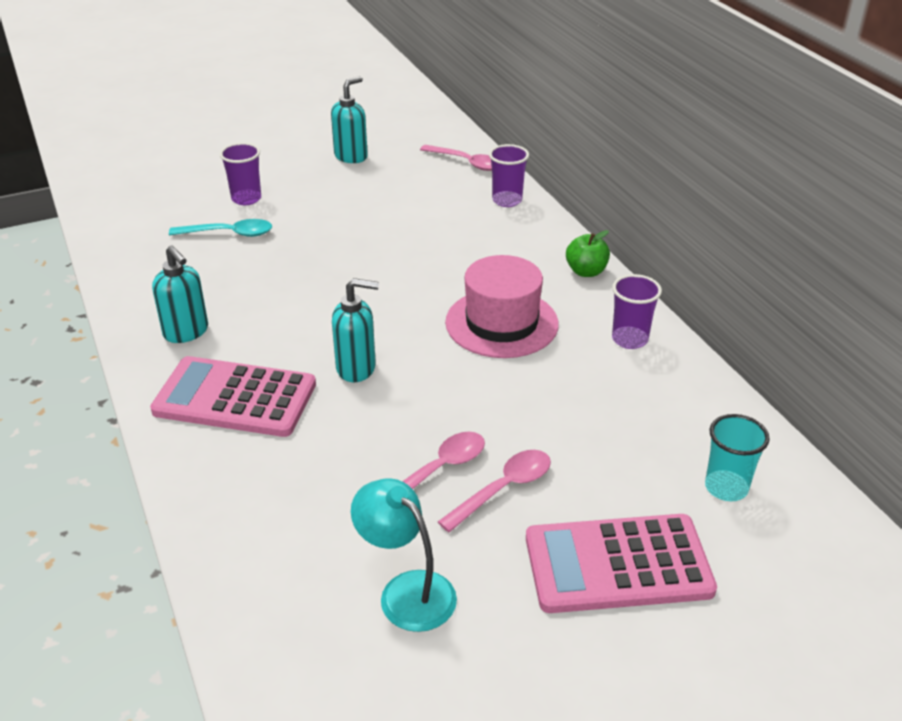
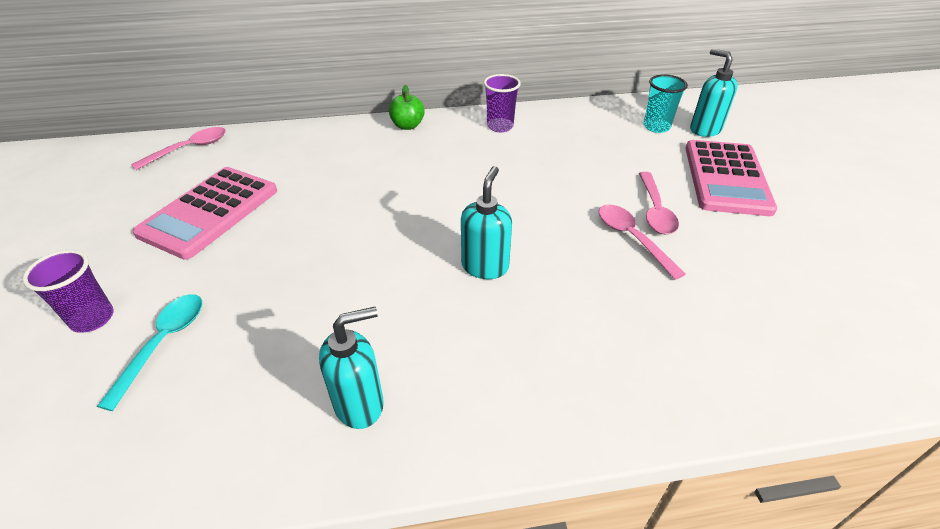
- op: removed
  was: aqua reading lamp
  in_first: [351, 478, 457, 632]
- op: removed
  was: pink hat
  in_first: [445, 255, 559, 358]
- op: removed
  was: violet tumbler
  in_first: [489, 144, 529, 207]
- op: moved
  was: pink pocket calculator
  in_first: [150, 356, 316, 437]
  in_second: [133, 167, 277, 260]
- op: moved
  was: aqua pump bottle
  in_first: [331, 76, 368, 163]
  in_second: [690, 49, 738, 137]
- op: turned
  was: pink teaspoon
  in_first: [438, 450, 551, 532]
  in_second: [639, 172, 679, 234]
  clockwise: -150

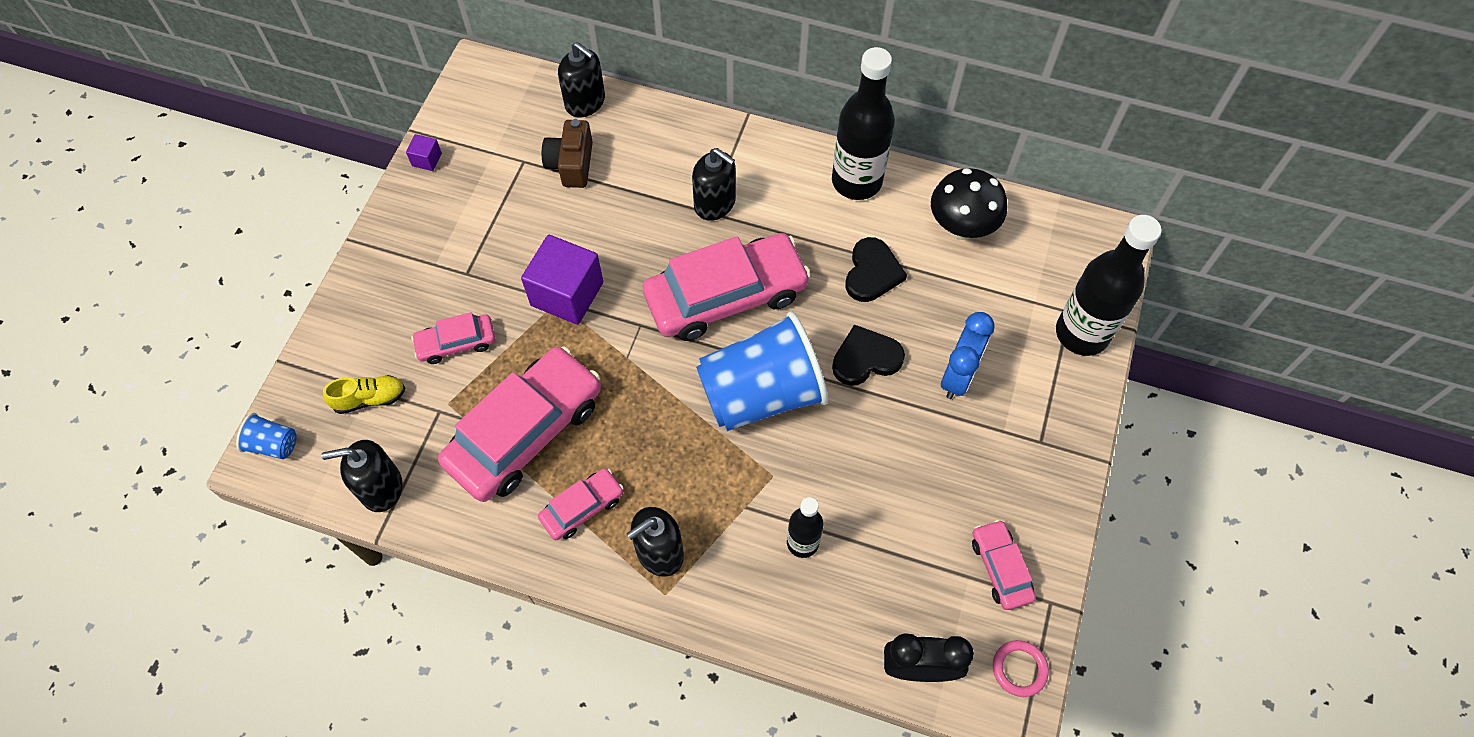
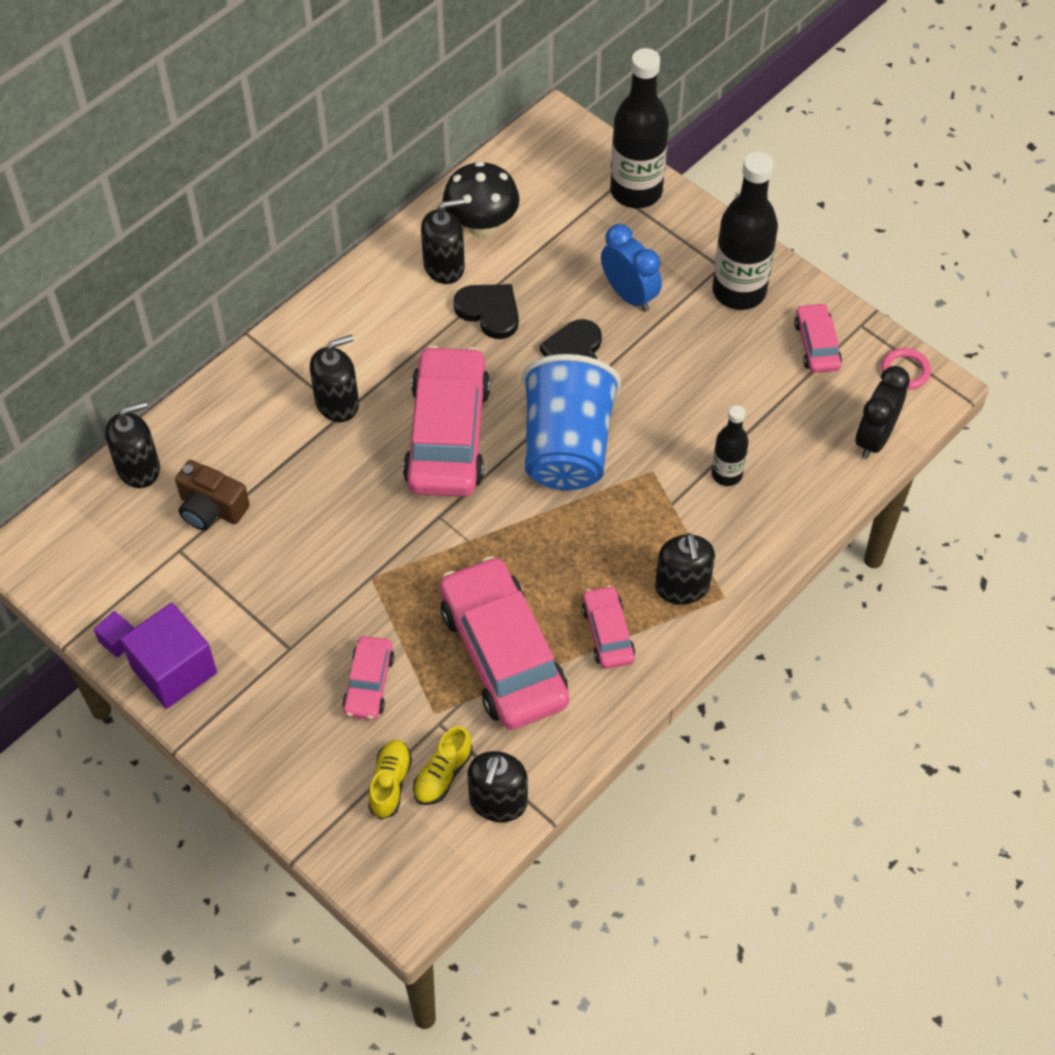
- op: removed
  was: royal blue tumbler
  in_first: [236, 413, 297, 459]
- op: added
  now: yellow lace-up shoe
  in_second: [413, 726, 473, 805]
- op: added
  now: jet-black pump bottle
  in_second: [421, 198, 465, 284]
- op: moved
  was: violet block
  in_first: [521, 235, 603, 325]
  in_second: [120, 603, 217, 709]
- op: moved
  was: jet-black drink bottle
  in_first: [832, 47, 895, 200]
  in_second: [712, 152, 778, 310]
- op: turned
  was: pink car
  in_first: [972, 520, 1036, 610]
  in_second: [794, 303, 842, 373]
  clockwise: 75

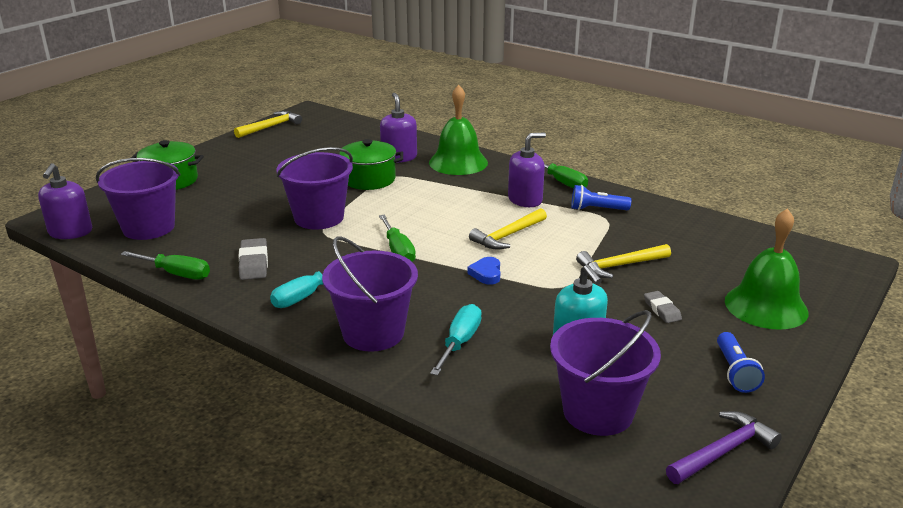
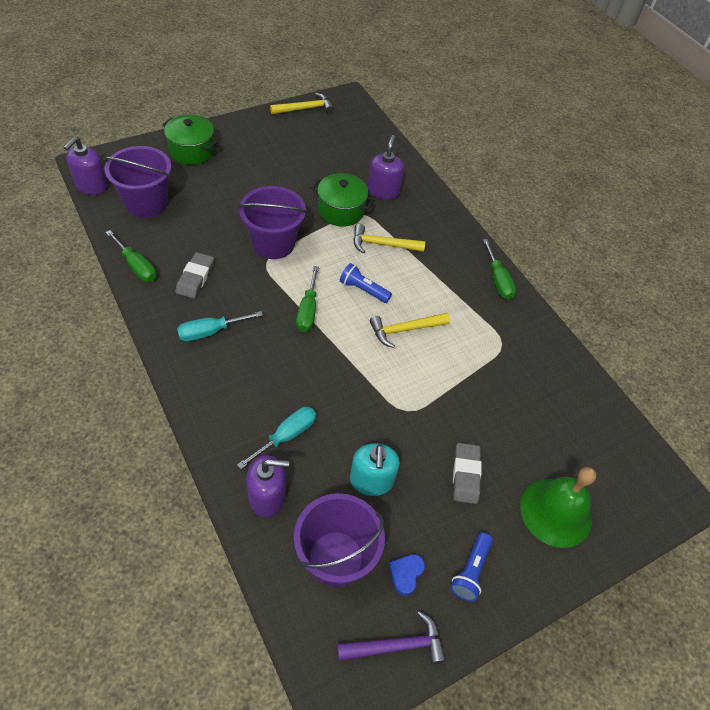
- op: removed
  was: violet sand bucket
  in_first: [322, 236, 418, 352]
- op: removed
  was: emerald hand bell
  in_first: [429, 85, 488, 175]
- op: moved
  was: royal blue heart shape
  in_first: [467, 257, 500, 285]
  in_second: [389, 554, 425, 596]
- op: moved
  was: violet pump bottle
  in_first: [508, 133, 546, 207]
  in_second: [246, 455, 289, 517]
- op: moved
  was: royal blue flashlight
  in_first: [571, 185, 631, 210]
  in_second: [340, 263, 392, 303]
- op: moved
  was: yellow hammer
  in_first: [576, 244, 671, 278]
  in_second: [353, 224, 425, 254]
- op: resized
  was: grey pencil eraser
  in_first: [644, 291, 682, 323]
  in_second: [453, 443, 482, 504]
  ratio: 1.52

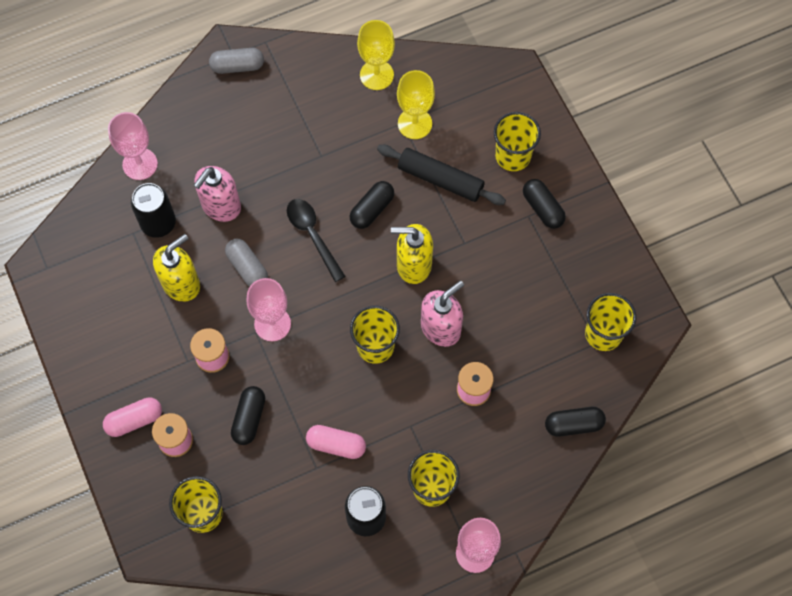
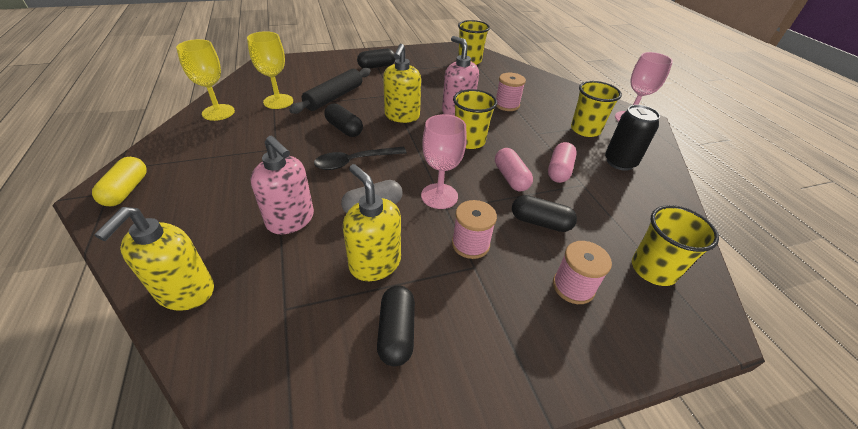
- op: removed
  was: jet-black tin
  in_first: [131, 183, 176, 238]
- op: removed
  was: yellow tumbler
  in_first: [494, 112, 541, 171]
- op: moved
  was: pink pill
  in_first: [103, 397, 162, 437]
  in_second: [495, 148, 533, 191]
- op: moved
  was: jet-black pill
  in_first: [545, 407, 606, 437]
  in_second: [377, 285, 415, 366]
- op: replaced
  was: pink wine glass
  now: yellow pump bottle
  in_first: [108, 112, 158, 180]
  in_second: [94, 207, 214, 311]
- op: recoloured
  was: grey pill
  now: yellow pill
  in_first: [209, 48, 264, 74]
  in_second: [92, 157, 147, 206]

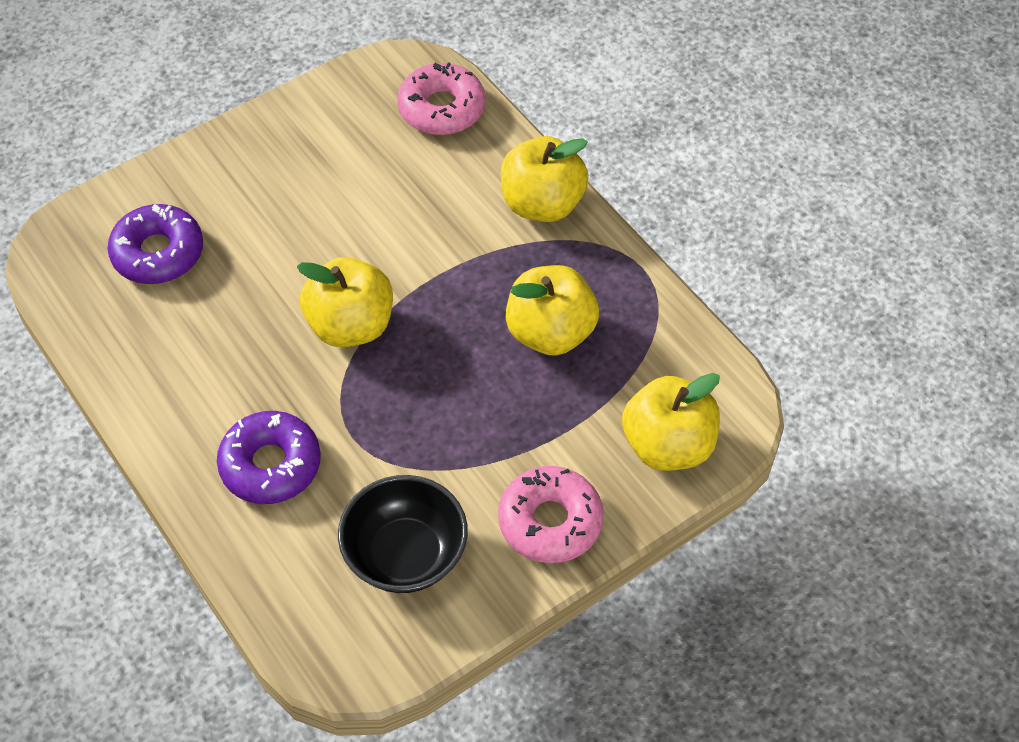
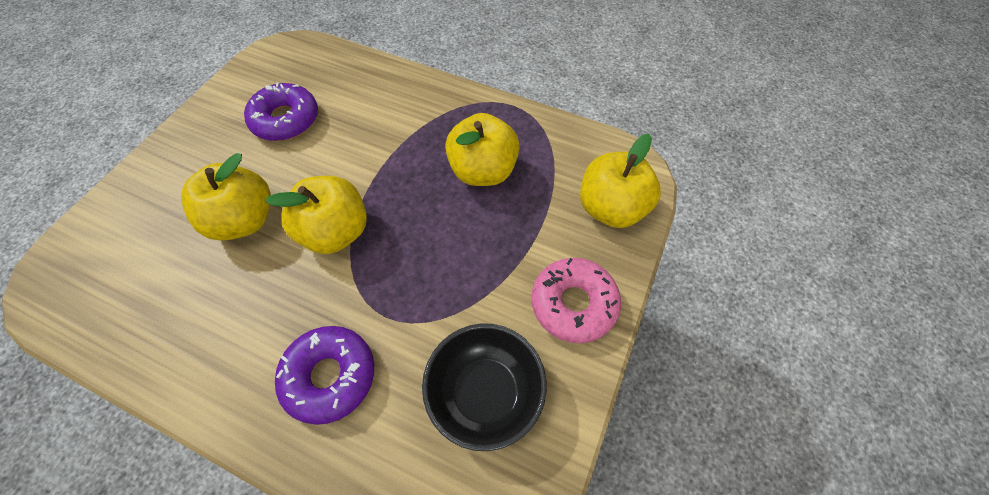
- op: removed
  was: pink doughnut
  in_first: [397, 62, 485, 135]
- op: moved
  was: violet doughnut
  in_first: [107, 204, 203, 284]
  in_second: [244, 82, 318, 141]
- op: moved
  was: yellow toy apple
  in_first: [501, 136, 588, 222]
  in_second: [181, 153, 271, 241]

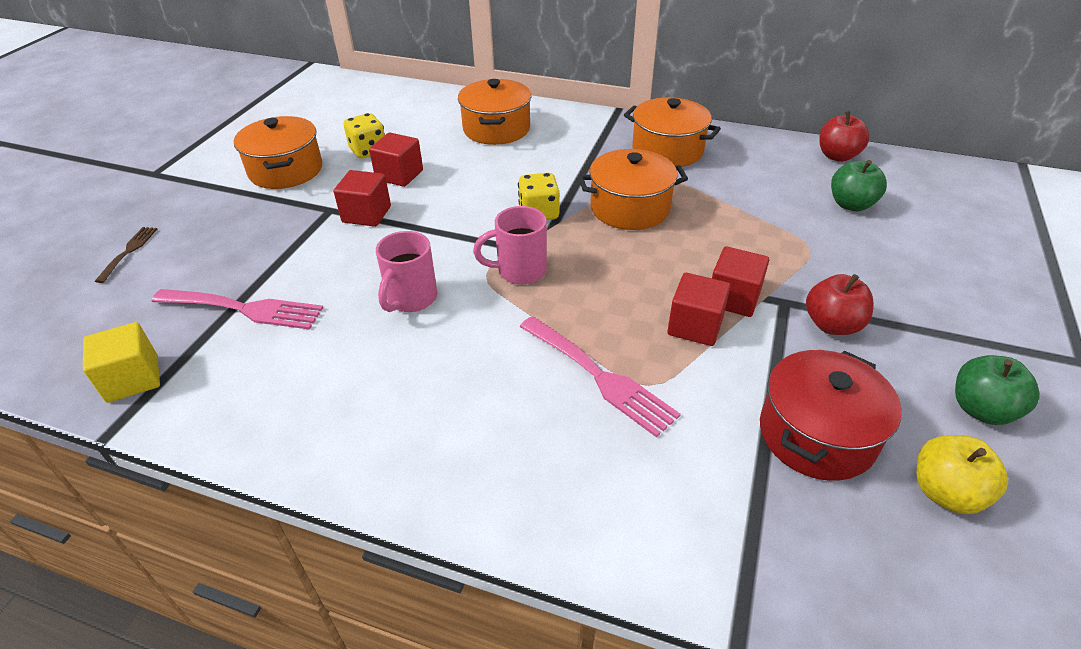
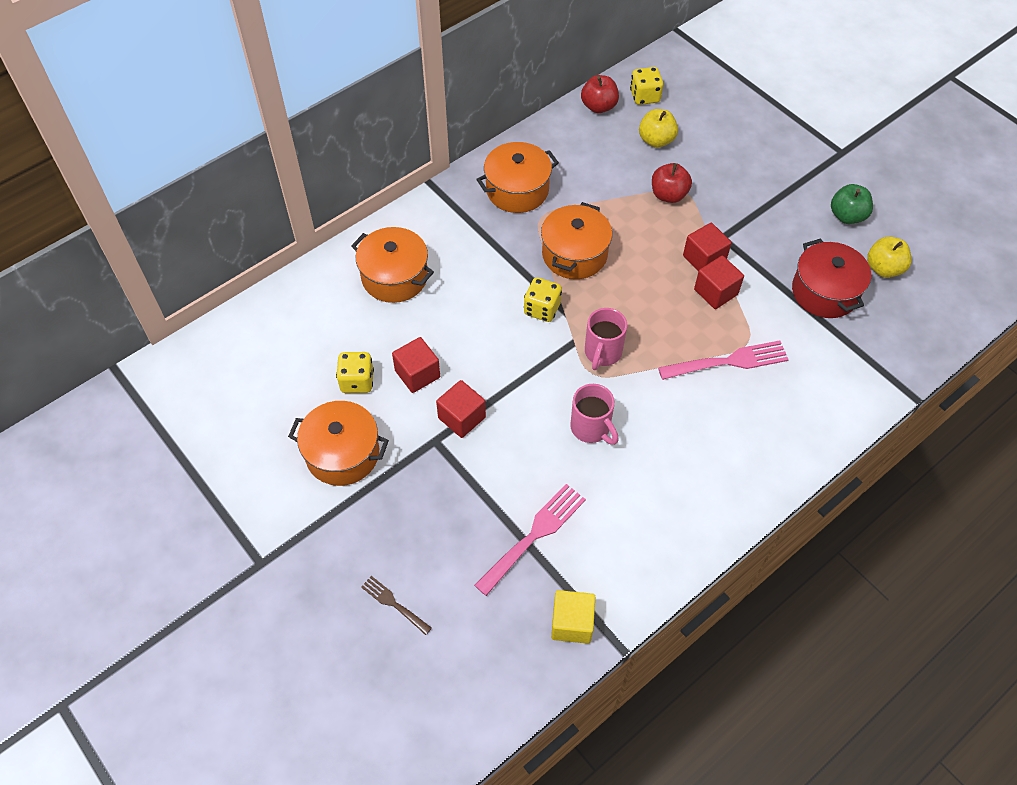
- op: added
  now: yellow die
  in_second: [630, 67, 663, 105]
- op: moved
  was: scarlet toy apple
  in_first: [806, 274, 874, 335]
  in_second: [652, 163, 692, 203]
- op: recoloured
  was: emerald toy apple
  now: yellow toy apple
  in_first: [831, 160, 887, 211]
  in_second: [639, 109, 678, 148]

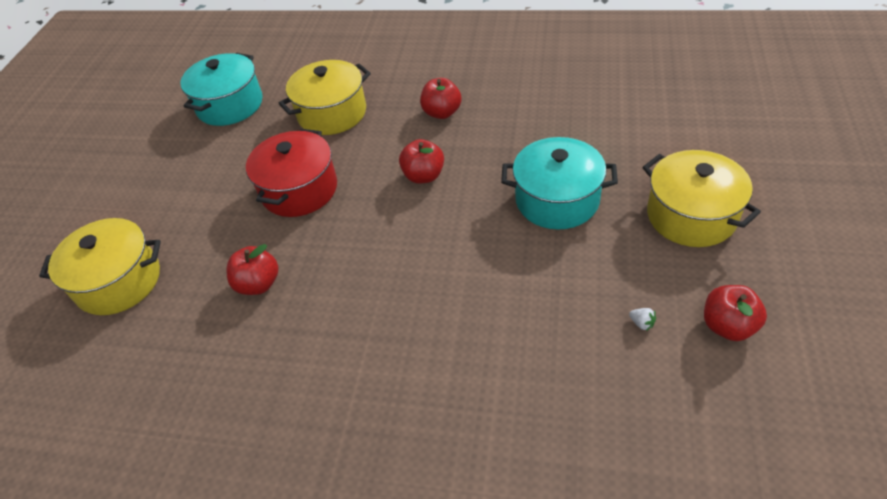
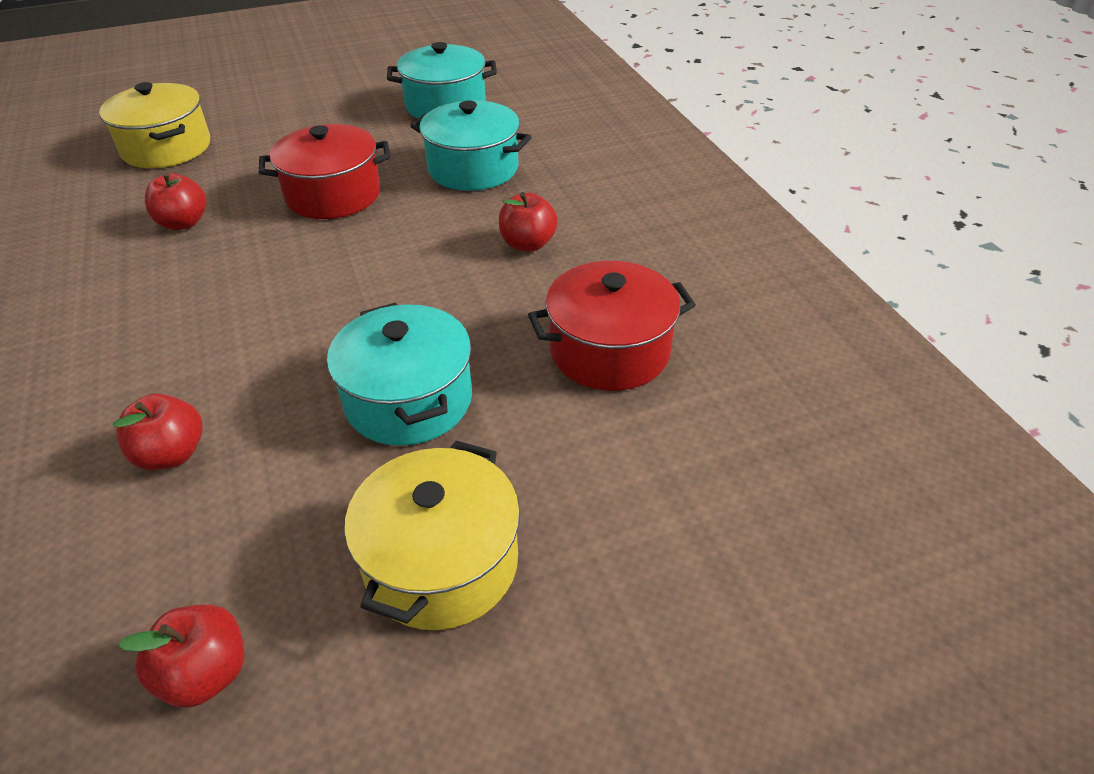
- op: removed
  was: pure white berry
  in_first: [629, 308, 656, 331]
- op: added
  now: scarlet pot
  in_second: [528, 261, 696, 391]
- op: moved
  was: scarlet toy apple
  in_first: [399, 139, 444, 183]
  in_second: [113, 393, 203, 470]
- op: recoloured
  was: yellow pot
  now: aqua pot
  in_first: [279, 60, 371, 135]
  in_second: [411, 100, 532, 191]

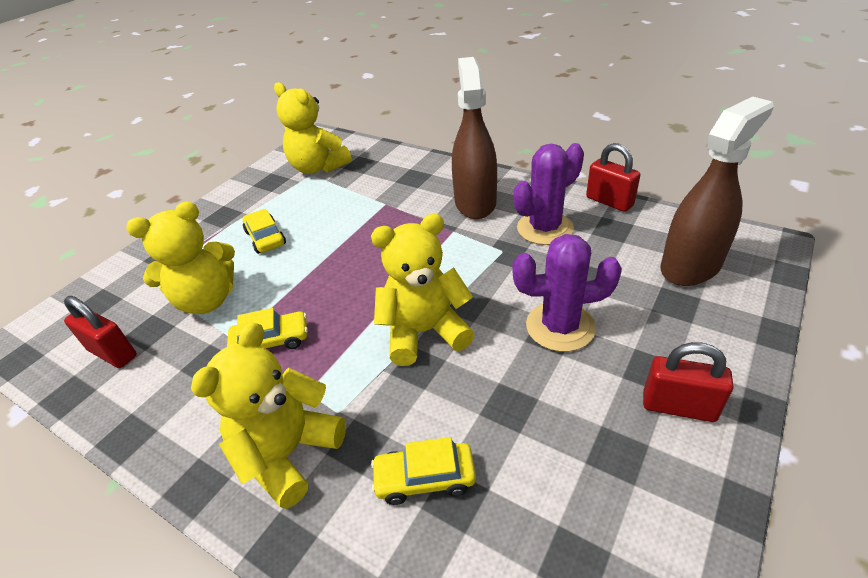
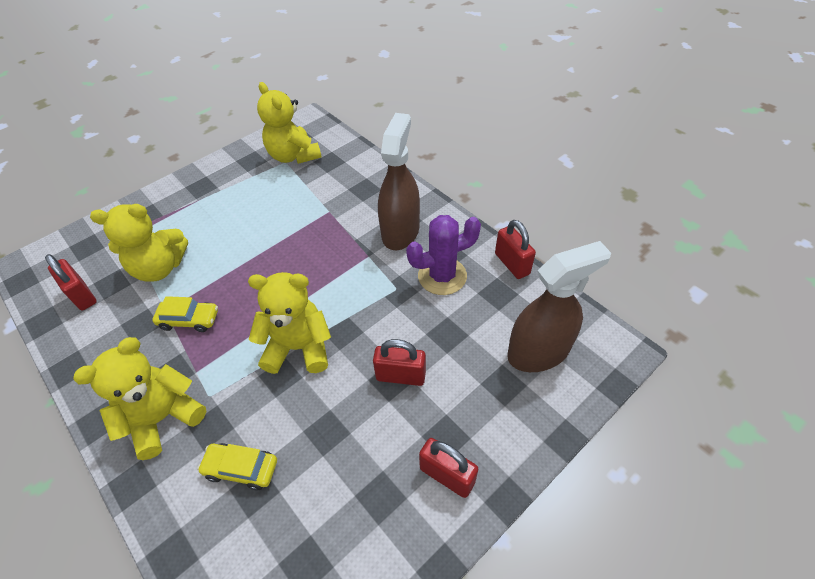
- op: removed
  was: yellow car
  in_first: [243, 209, 286, 254]
- op: replaced
  was: violet cactus
  now: scarlet small lock
  in_first: [512, 234, 622, 352]
  in_second: [373, 339, 426, 386]

